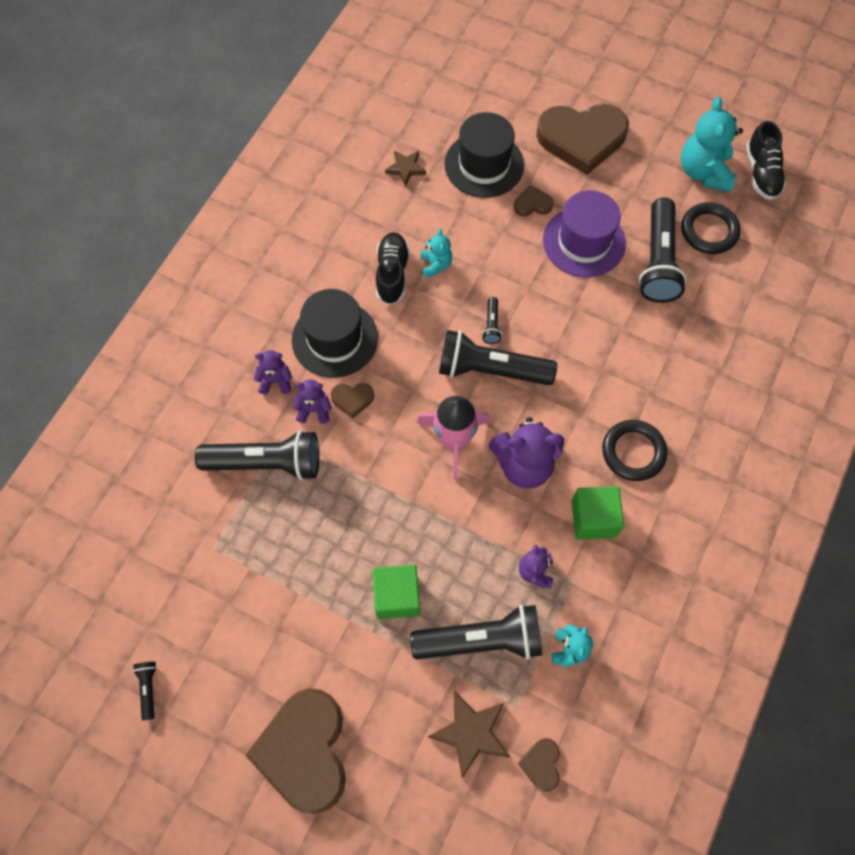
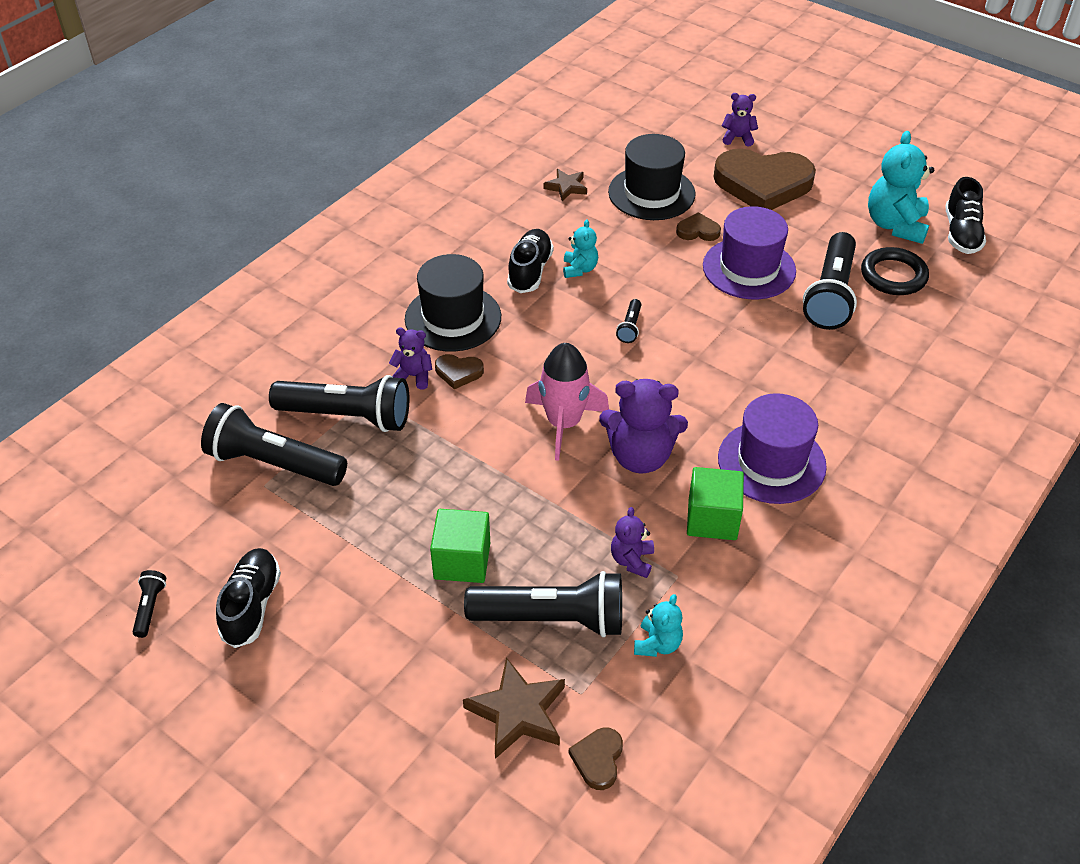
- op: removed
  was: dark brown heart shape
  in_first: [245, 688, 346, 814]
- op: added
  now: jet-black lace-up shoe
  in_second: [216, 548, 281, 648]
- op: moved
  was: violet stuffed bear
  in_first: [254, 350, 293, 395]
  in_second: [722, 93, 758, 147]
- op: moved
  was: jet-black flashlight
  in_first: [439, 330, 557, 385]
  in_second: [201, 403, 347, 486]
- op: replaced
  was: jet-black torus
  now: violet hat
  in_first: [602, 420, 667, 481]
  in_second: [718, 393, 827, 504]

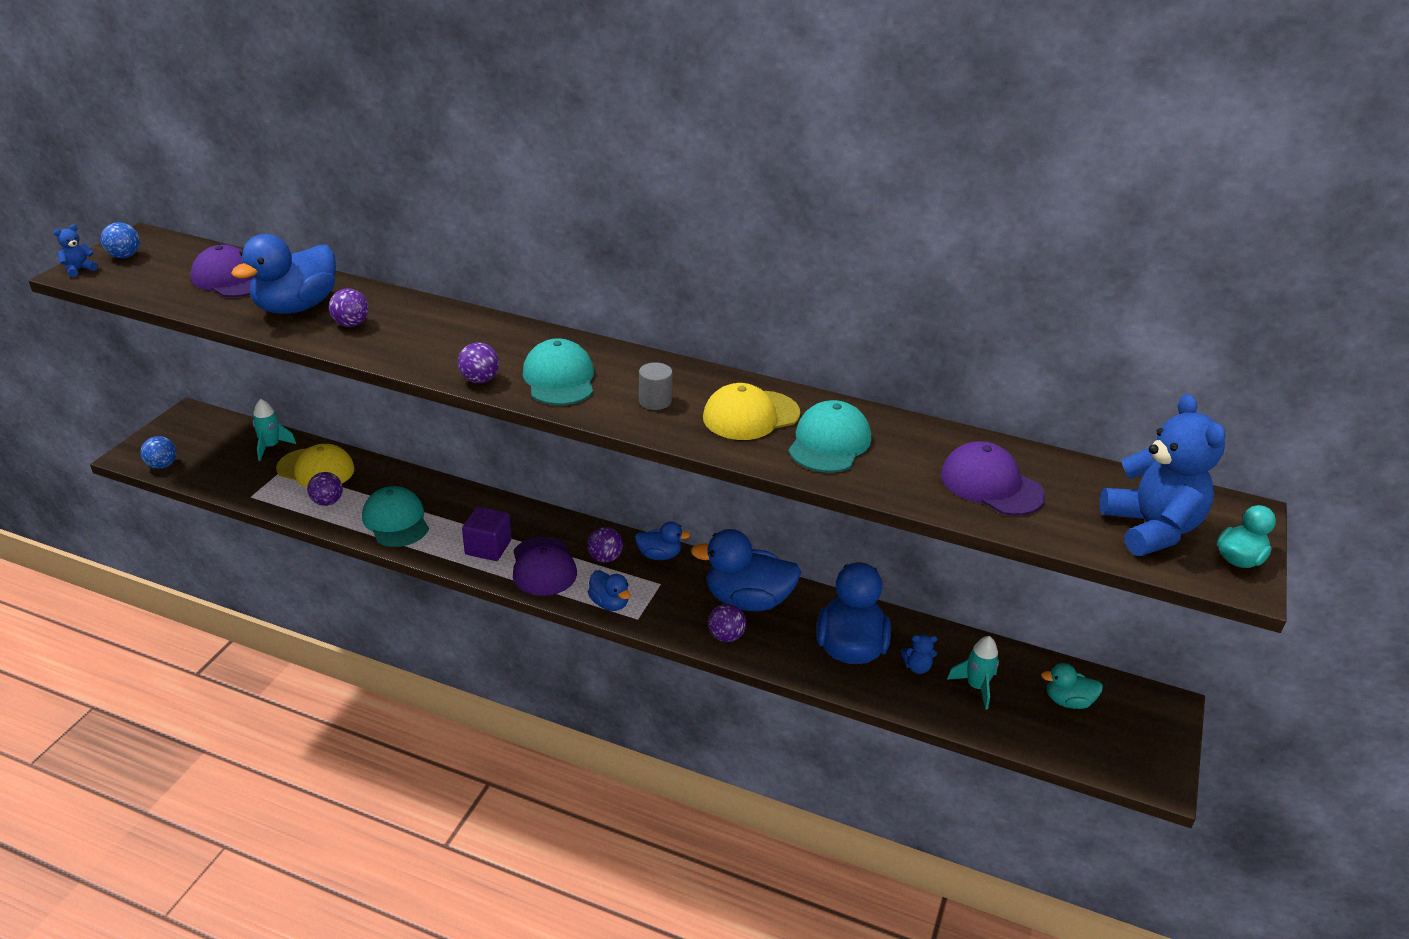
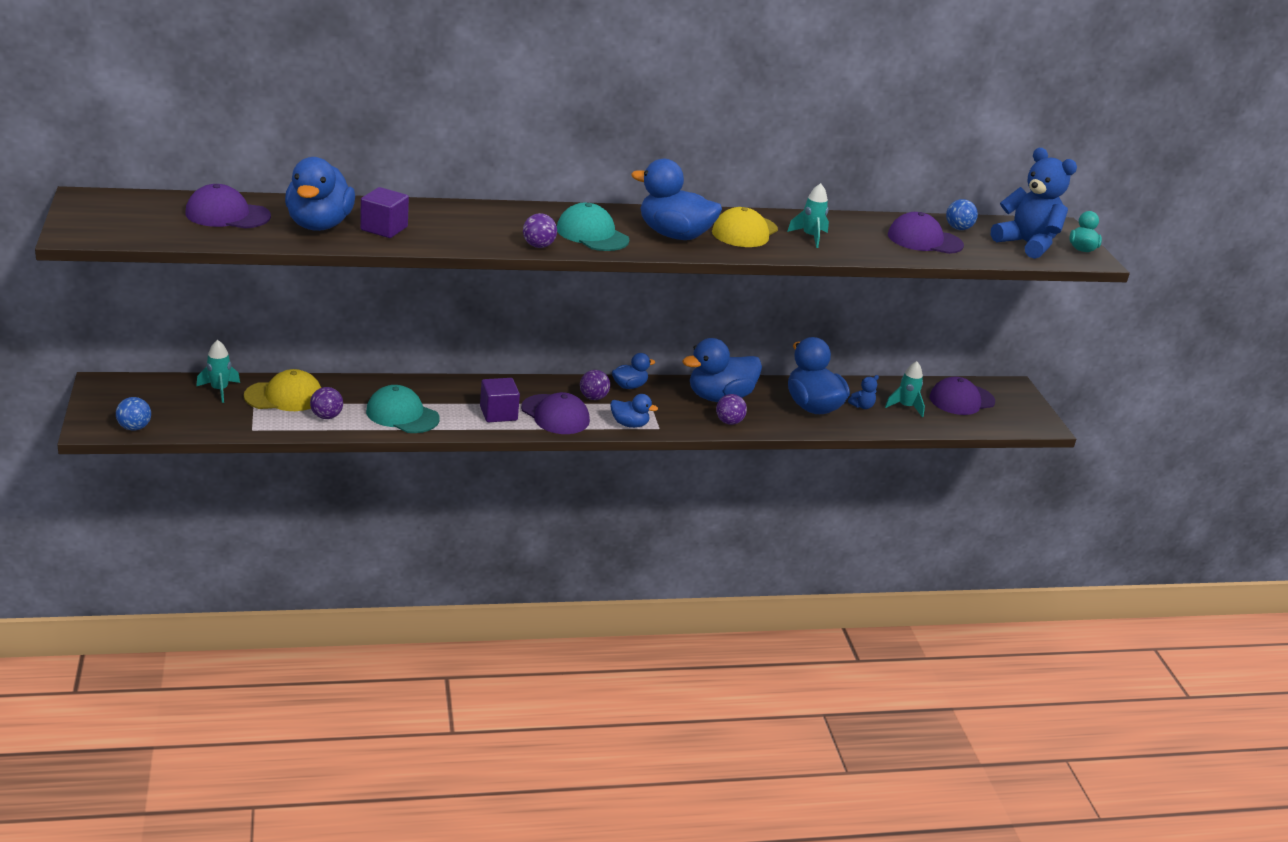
- op: removed
  was: royal blue stuffed bear
  in_first: [53, 224, 98, 277]
- op: moved
  was: royal blue sphere
  in_first: [101, 222, 140, 258]
  in_second: [946, 199, 978, 230]
- op: replaced
  was: violet sphere
  now: violet block
  in_first: [329, 288, 369, 327]
  in_second: [360, 187, 409, 238]
- op: replaced
  was: grey cylinder shape
  now: royal blue toy duck
  in_first: [639, 363, 672, 410]
  in_second: [631, 159, 722, 240]
- op: replaced
  was: aqua cap
  now: aqua rocket
  in_first: [788, 400, 871, 473]
  in_second: [787, 183, 829, 248]
- op: replaced
  was: aqua toy duck
  now: violet cap
  in_first: [1041, 663, 1103, 709]
  in_second: [930, 377, 995, 415]

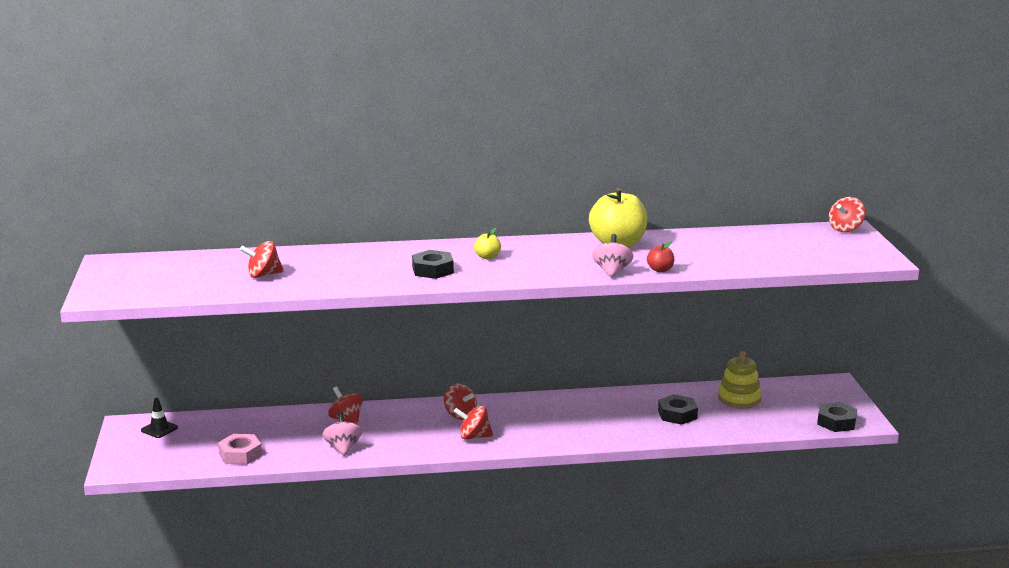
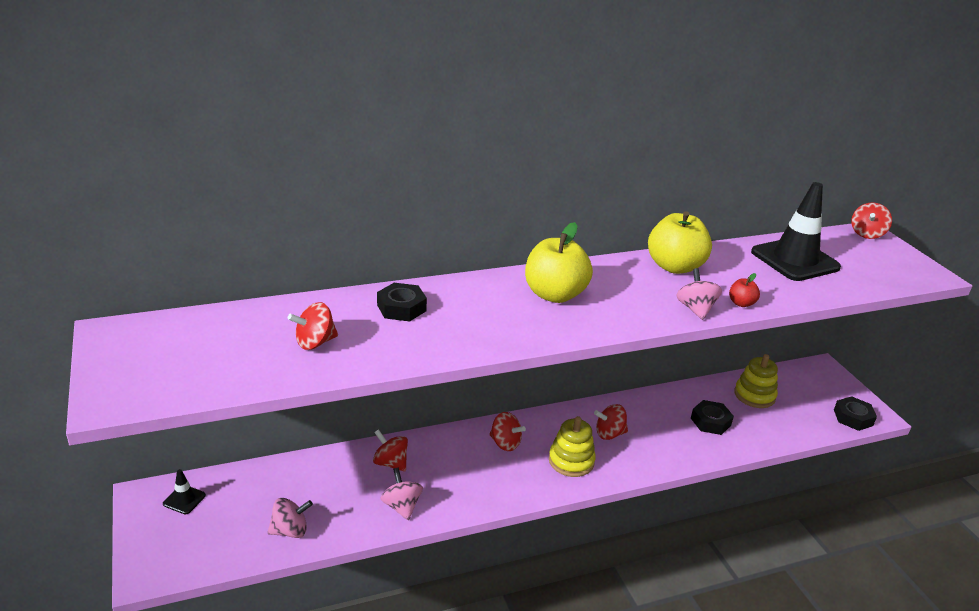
- op: added
  now: yellow ring stacker
  in_second: [549, 416, 596, 477]
- op: added
  now: jet-black road cone
  in_second: [751, 182, 841, 281]
- op: moved
  was: jet-black hexagon nut
  in_first: [412, 250, 454, 279]
  in_second: [377, 283, 427, 321]
- op: moved
  was: scarlet spinning top
  in_first: [454, 406, 493, 440]
  in_second: [594, 404, 628, 440]
- op: replaced
  was: pink hexagon nut
  now: pink spinning top
  in_first: [218, 434, 262, 465]
  in_second: [267, 498, 313, 538]
- op: resized
  was: yellow toy apple
  in_first: [474, 228, 501, 259]
  in_second: [525, 222, 593, 303]
  ratio: 2.23

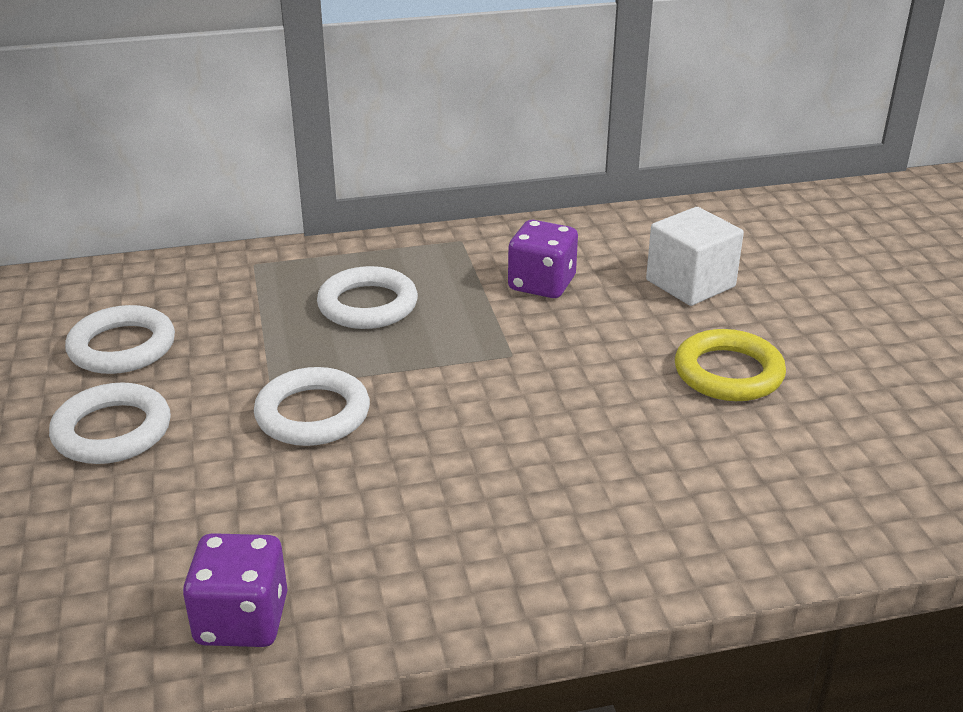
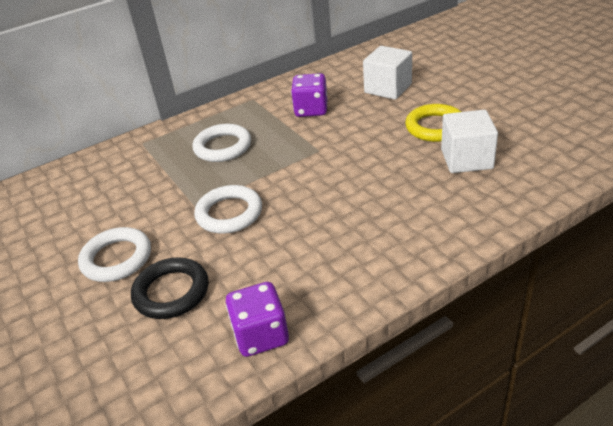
- op: removed
  was: pure white torus
  in_first: [65, 305, 175, 374]
- op: added
  now: jet-black torus
  in_second: [131, 258, 209, 319]
- op: added
  now: pure white block
  in_second: [441, 110, 498, 173]

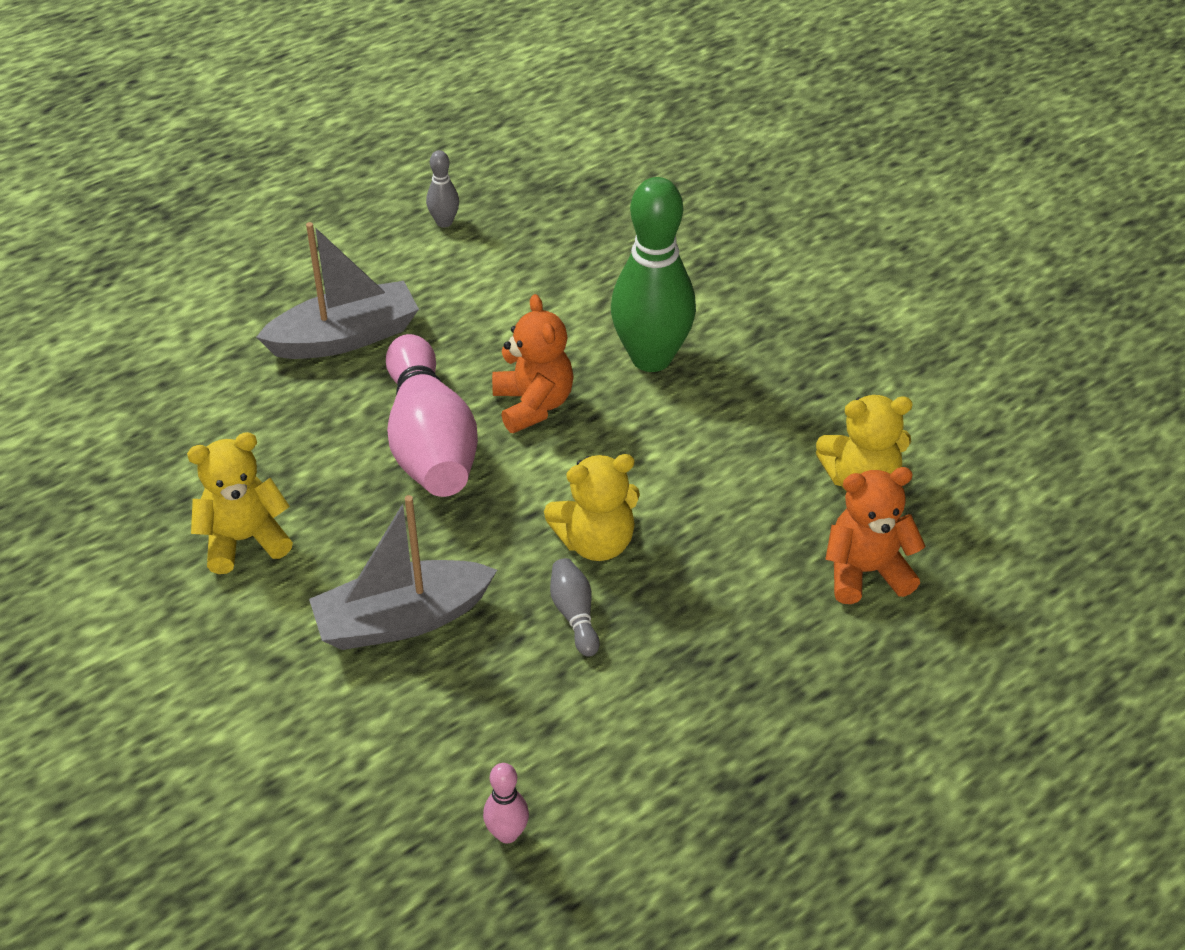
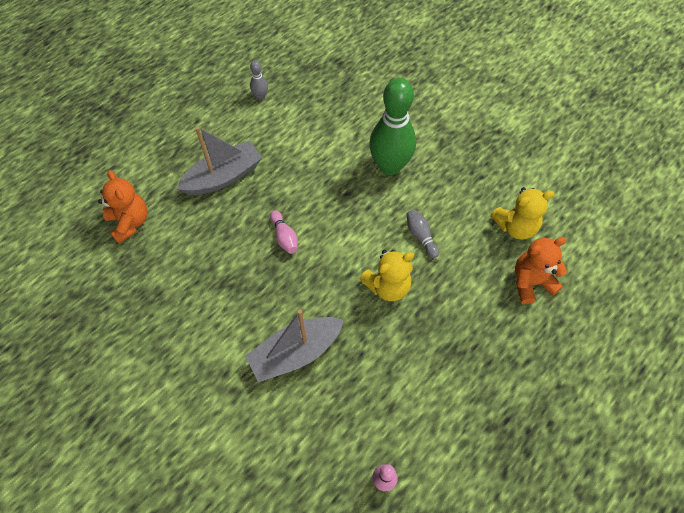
- op: removed
  was: yellow stuffed bear
  in_first: [187, 432, 293, 574]
- op: moved
  was: orange stuffed bear
  in_first: [492, 294, 574, 433]
  in_second: [98, 170, 148, 244]
- op: moved
  was: grey skittle
  in_first: [550, 558, 600, 657]
  in_second: [406, 209, 439, 258]
- op: resized
  was: pink skittle
  in_first: [386, 334, 478, 497]
  in_second: [270, 210, 298, 254]
  ratio: 0.43

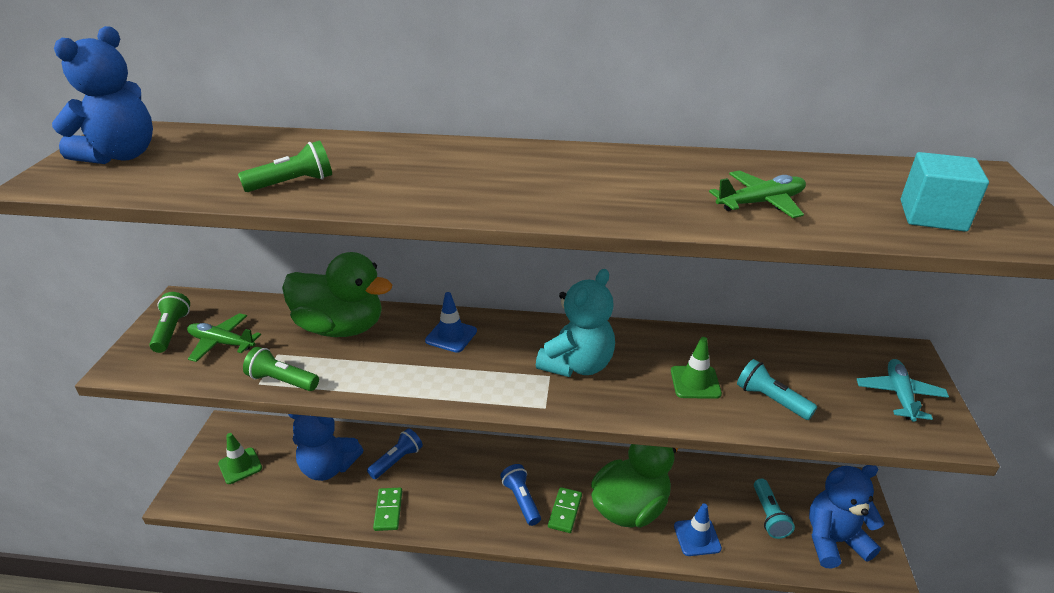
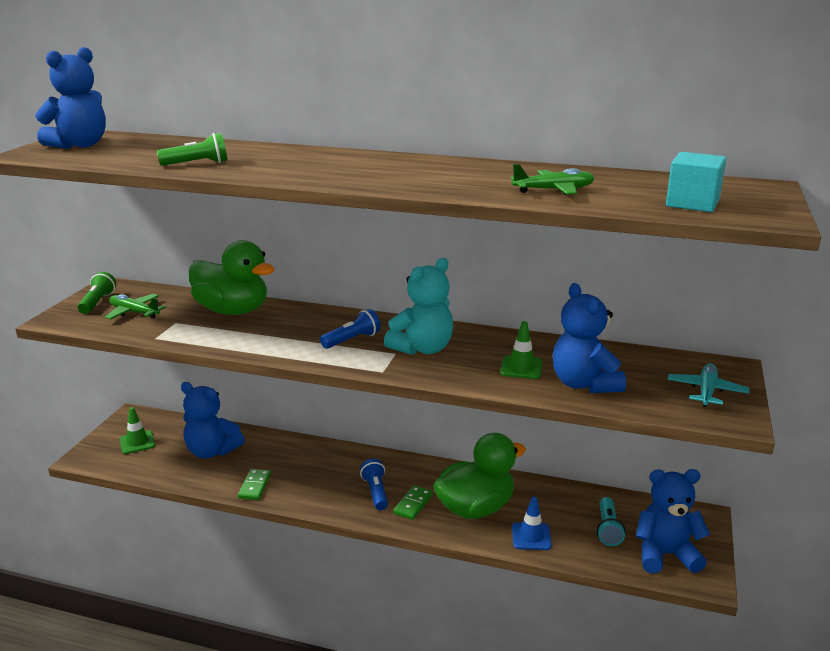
- op: removed
  was: emerald flashlight
  in_first: [243, 347, 319, 391]
- op: removed
  was: royal blue road cone
  in_first: [425, 292, 477, 353]
- op: moved
  was: royal blue flashlight
  in_first: [367, 428, 423, 479]
  in_second: [320, 309, 381, 349]
- op: replaced
  was: aqua flashlight
  now: royal blue stuffed bear
  in_first: [737, 359, 817, 420]
  in_second: [553, 283, 626, 393]

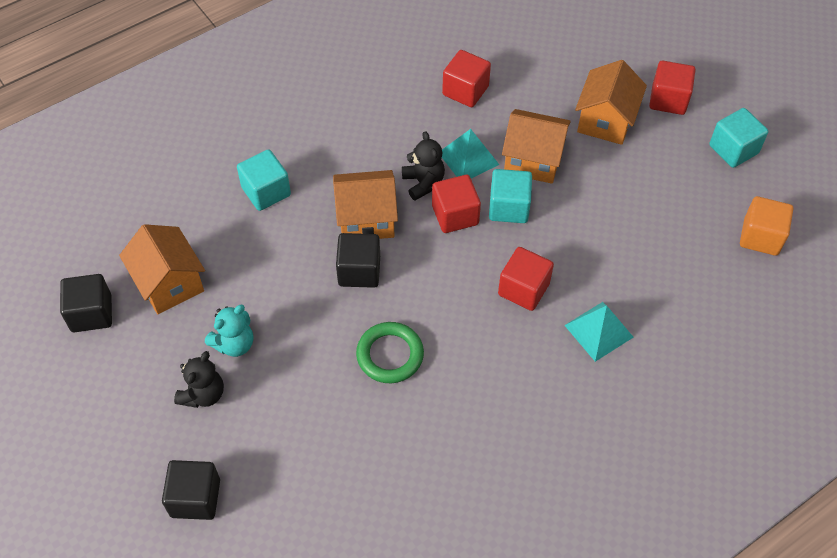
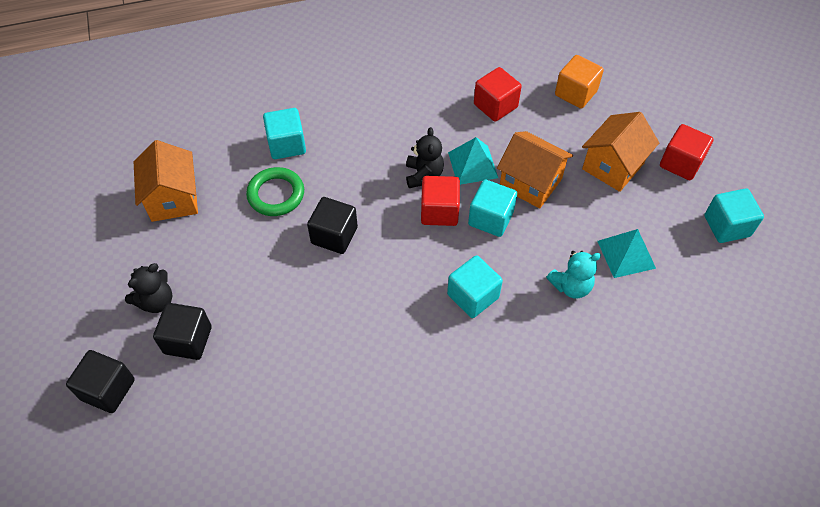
- op: removed
  was: orange toy house
  in_first: [333, 170, 398, 239]
- op: moved
  was: jet-black block
  in_first: [60, 274, 112, 332]
  in_second: [153, 303, 212, 360]
- op: moved
  was: aqua stuffed bear
  in_first: [205, 305, 253, 357]
  in_second: [546, 251, 601, 299]
- op: moved
  was: emerald torus
  in_first: [356, 322, 424, 383]
  in_second: [246, 167, 304, 216]
- op: moved
  was: aqua pyramid shape
  in_first: [564, 302, 633, 362]
  in_second: [597, 229, 656, 278]
- op: moved
  was: orange block
  in_first: [740, 196, 793, 256]
  in_second: [555, 55, 604, 109]
- op: recoloured
  was: scarlet block
  now: aqua block
  in_first: [498, 247, 554, 311]
  in_second: [447, 255, 503, 318]

